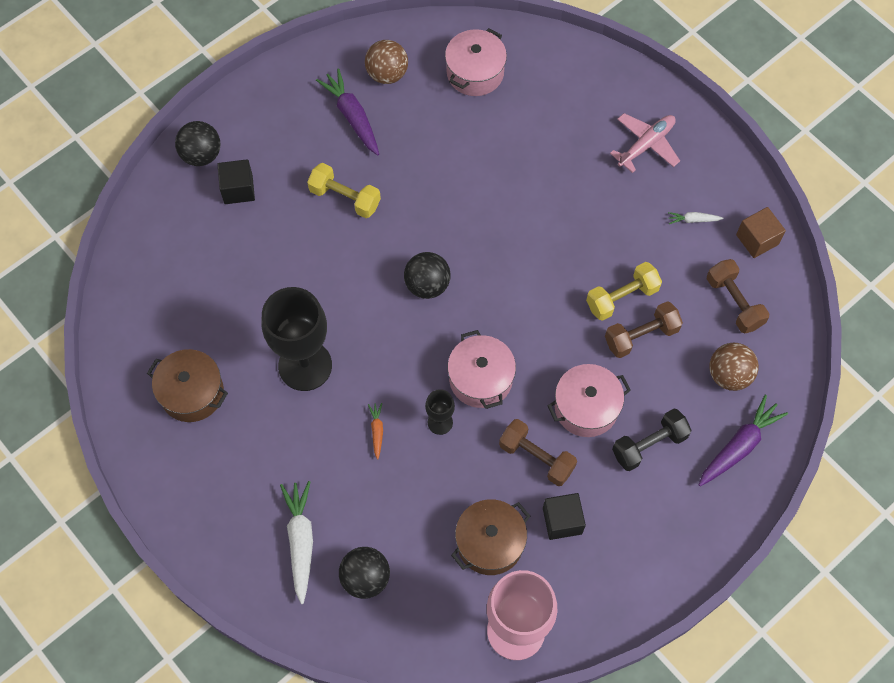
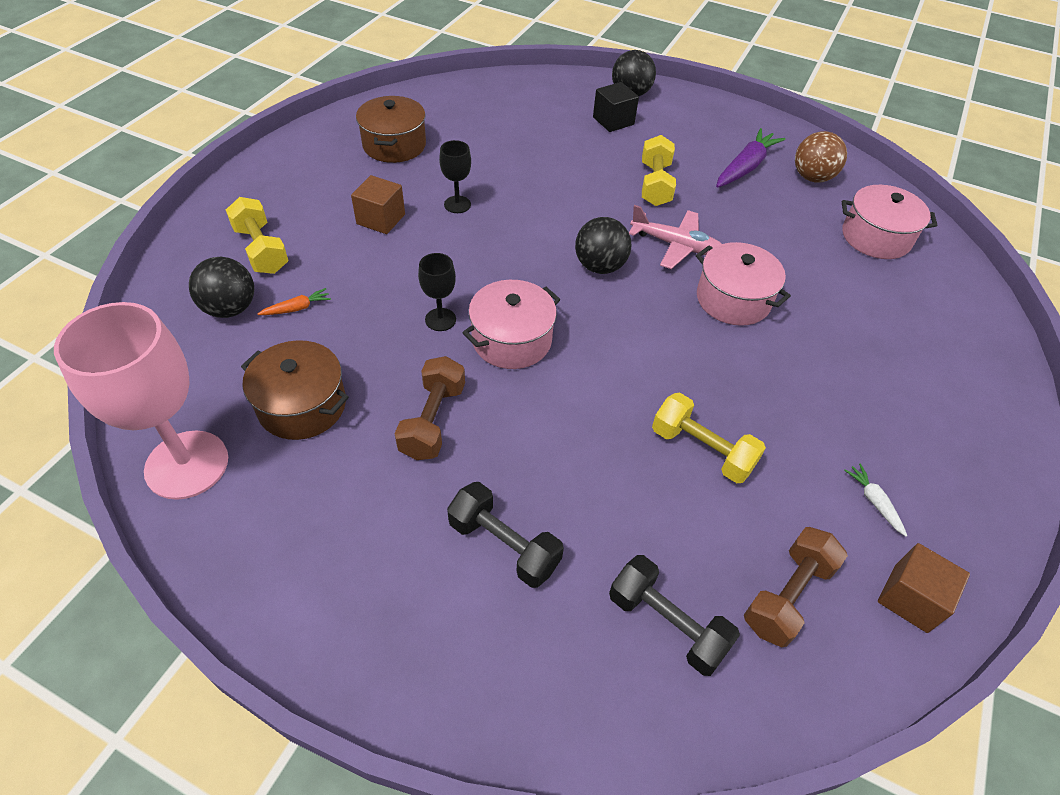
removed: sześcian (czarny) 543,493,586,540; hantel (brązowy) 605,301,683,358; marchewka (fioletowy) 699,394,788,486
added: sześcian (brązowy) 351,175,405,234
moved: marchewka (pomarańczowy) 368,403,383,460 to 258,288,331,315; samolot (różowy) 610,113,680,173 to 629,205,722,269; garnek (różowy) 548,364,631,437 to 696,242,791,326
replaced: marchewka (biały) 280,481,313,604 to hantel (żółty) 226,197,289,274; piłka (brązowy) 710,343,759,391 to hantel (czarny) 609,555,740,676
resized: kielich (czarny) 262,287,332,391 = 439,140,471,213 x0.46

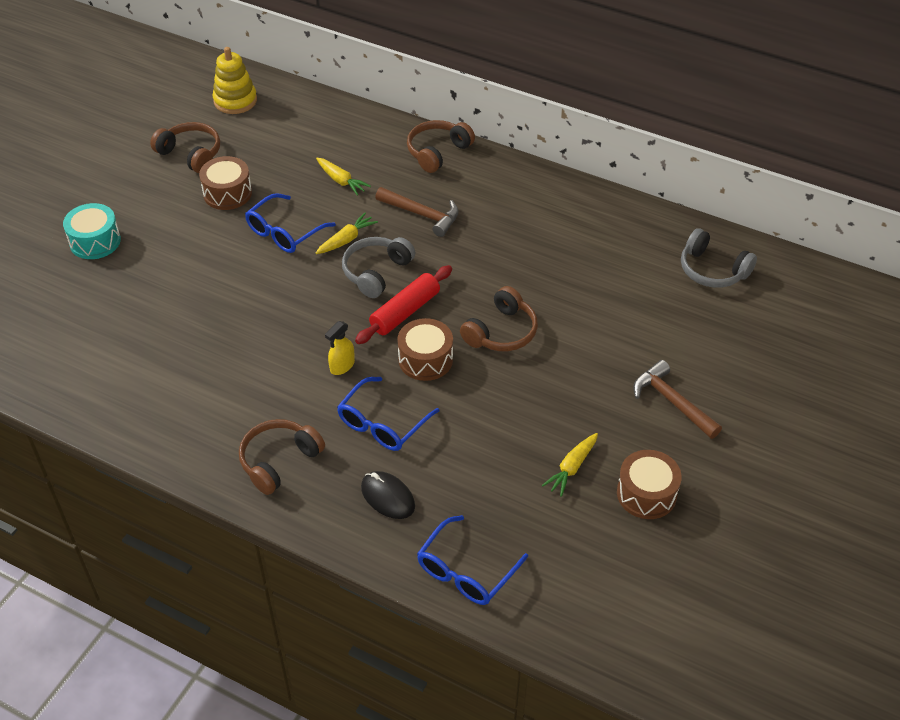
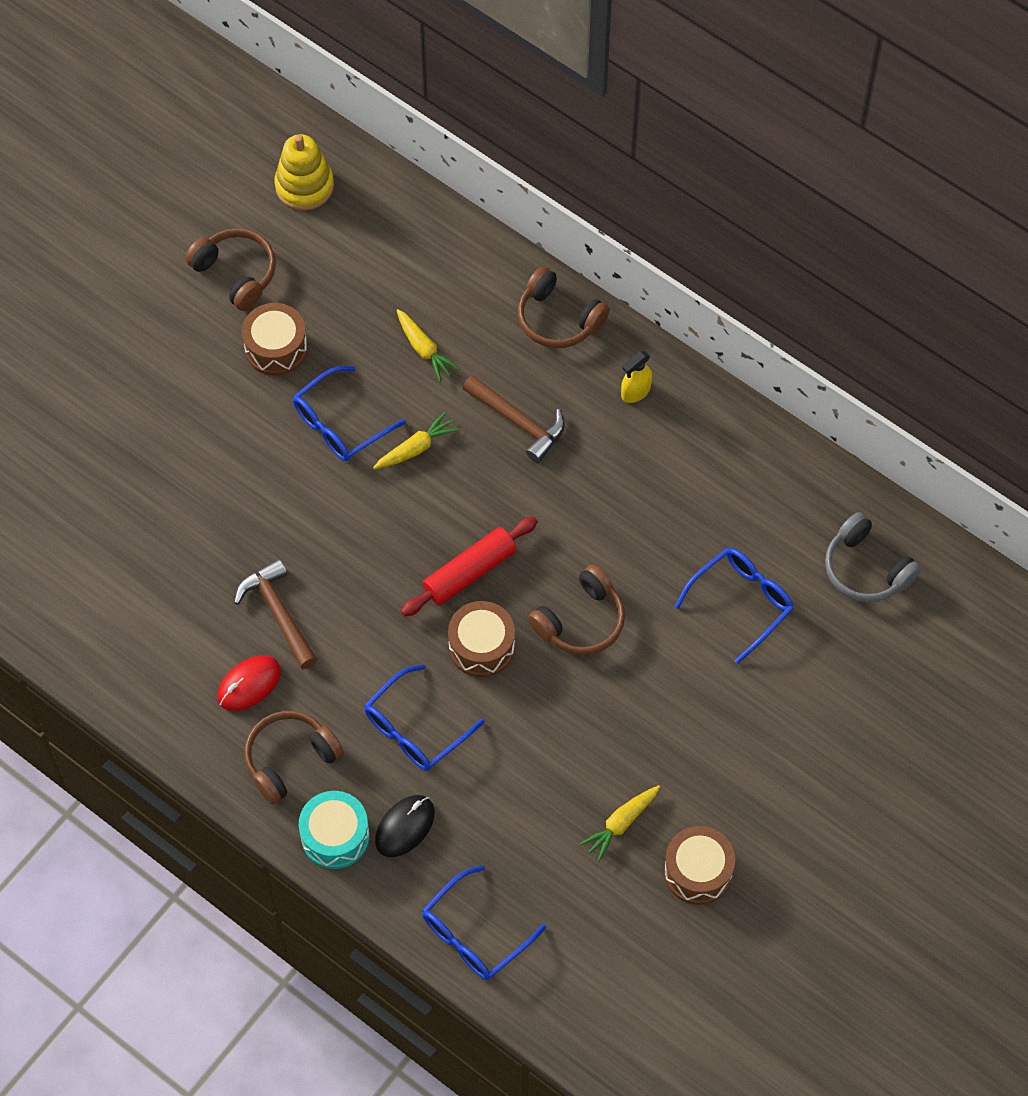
removed: słuchawki (szary) 342,237,416,298
added: myszka (czerwony) 217,655,281,711; okulary (niebieski) 674,548,794,664
moved: młotek (brązowy) 633,360,722,439 to 234,559,317,669; bęben (turkusowy) 63,203,121,259 to 299,791,369,869; spryskiwacz (żółty) 325,321,355,375 to 621,351,652,403
turned: myszka (czarny) 361,471,415,519 = 375,795,435,857 75 degrees clockwise; słuchawki (brązowy) 407,120,475,173 = 518,266,609,348 105 degrees counterclockwise

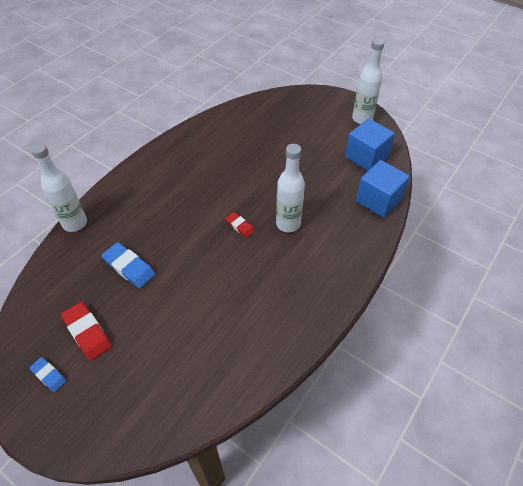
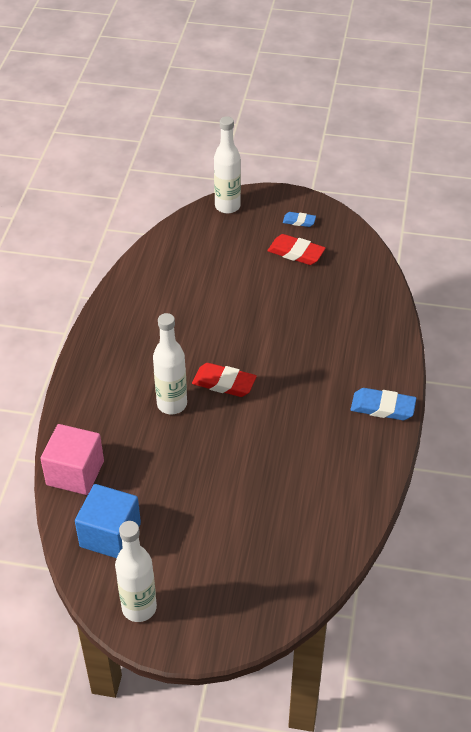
moved: butelka (biały) 31,143,87,232 to 214,116,241,214; gumka do mazania (niebieski) 101,242,155,288 to 351,388,417,420
recoloured: sześcian (niebieski) 356,160,410,218 to sześcian (różowy) 40,424,104,495
resized: gumka do mazania (czerwony) 225,212,255,238 = 192,363,257,397 x1.67

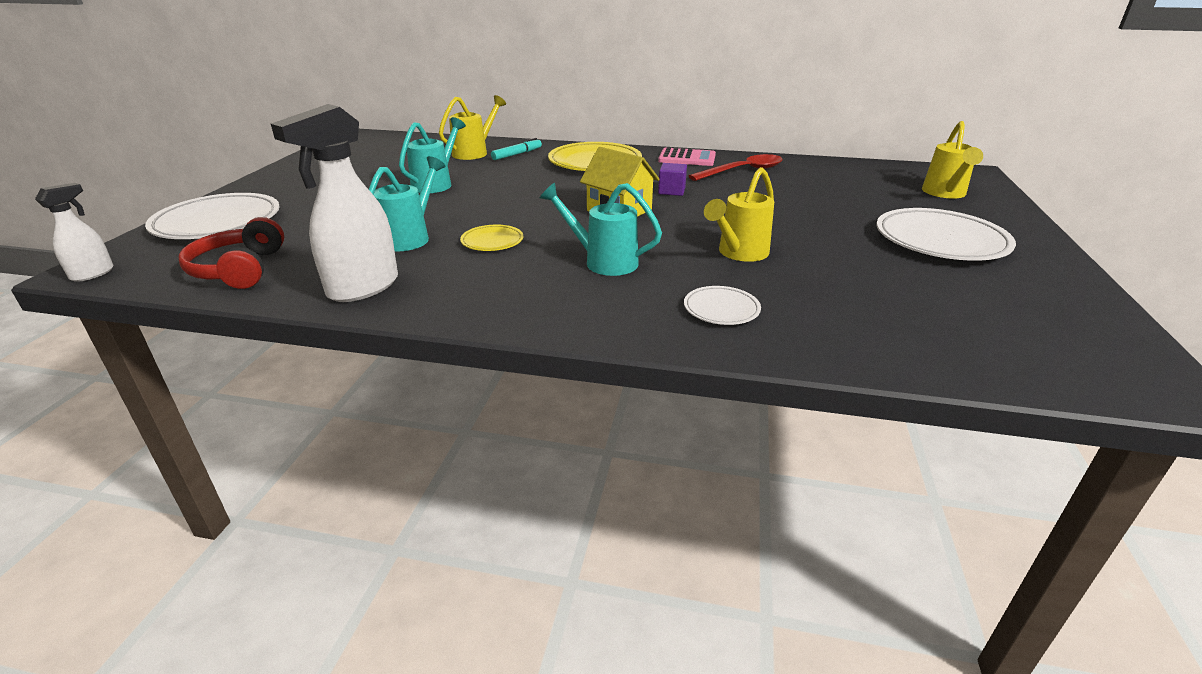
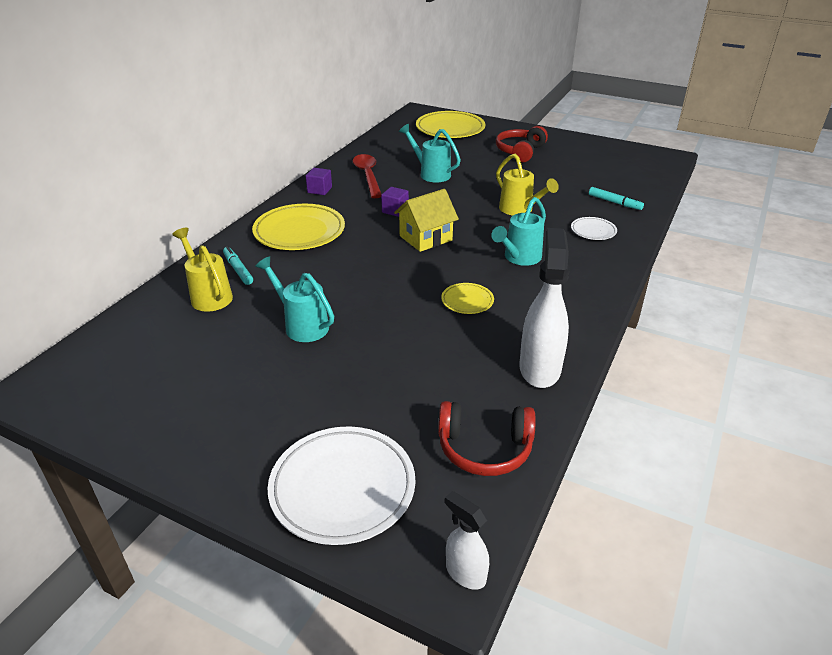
added: flamaster (turkusowy) 589,187,644,210
moved: konewka (turkusowy) 369,156,445,251 to 399,124,461,182
replaced: kalkulator (różowy) 658,147,716,166 to sześcian (fioletowy) 306,168,332,195; konewka (żółty) 922,121,983,199 to talerz (żółty) 416,111,485,138; talerz (biały) 876,208,1016,261 to słuchawki (czerwony) 496,126,548,163
turned: spryskiwacz (biały) 271,104,398,302 = 519,228,570,388 135 degrees counterclockwise

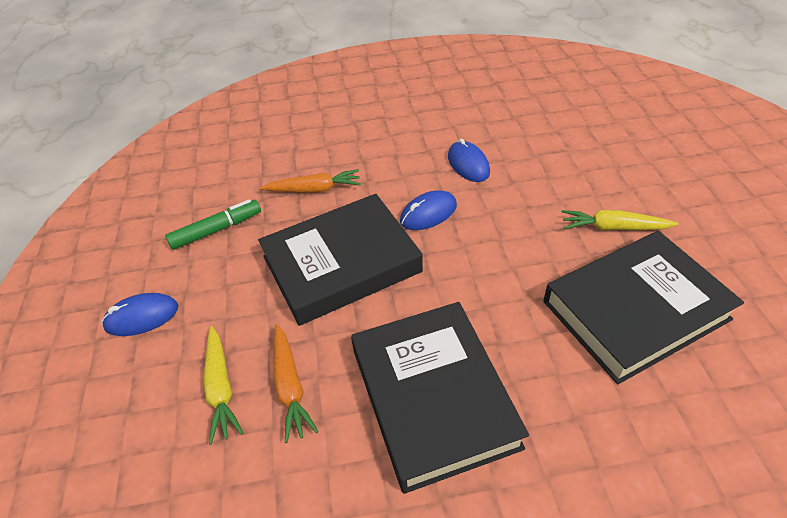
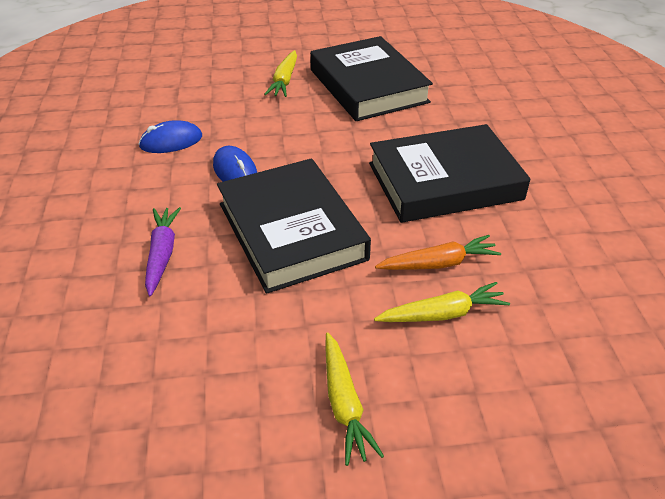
removed: flamaster (zielony) 165,199,261,250
replaced: myszka (niebieski) 102,293,179,336 to marchewka (żółty) 325,333,384,466
recoloured: marchewka (pomarańczowy) 260,169,361,193 to marchewka (fioletowy) 145,207,181,296

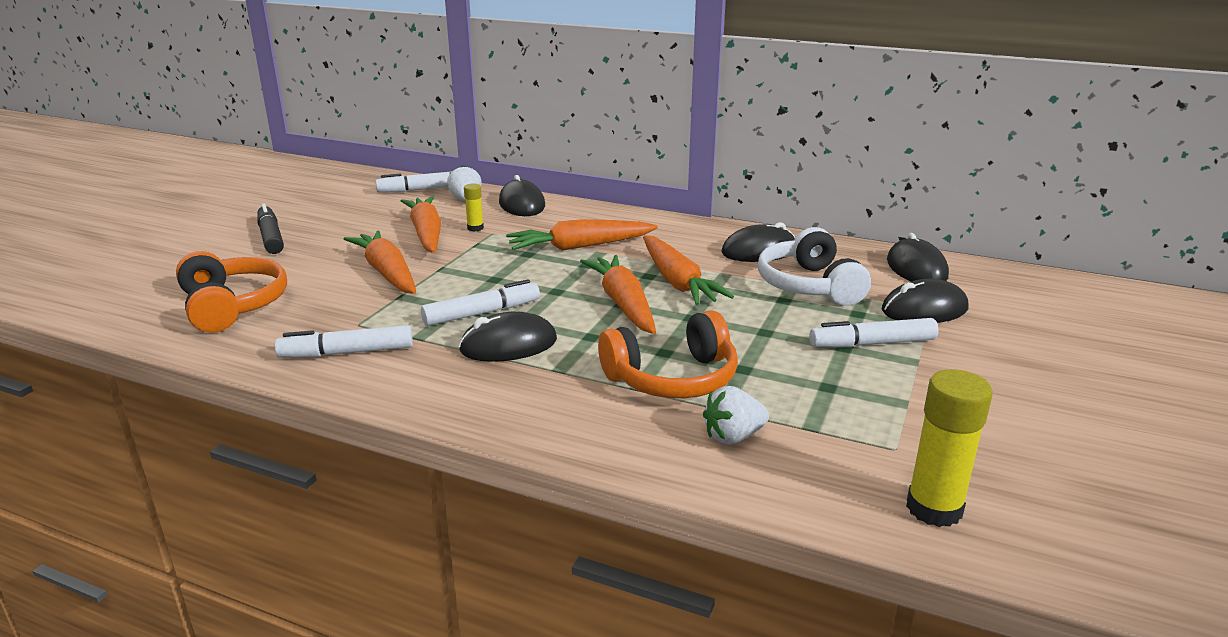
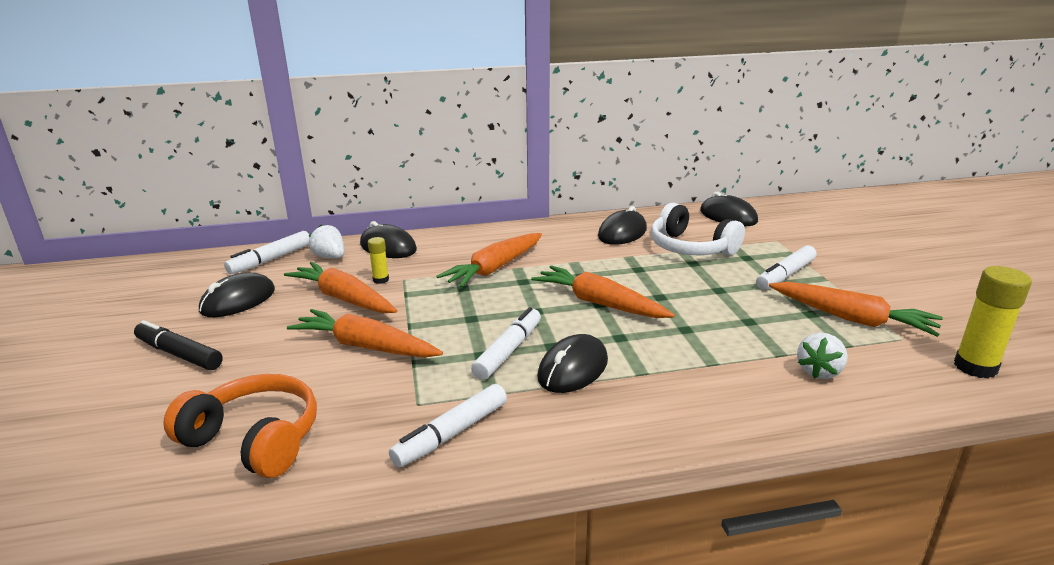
removed: słuchawki (pomarańczowy) 598,310,738,398
moved: myszka (czarny) 882,279,968,323 to 199,272,275,317; marchewka (pomarańczowy) 643,236,734,305 to 769,282,943,337

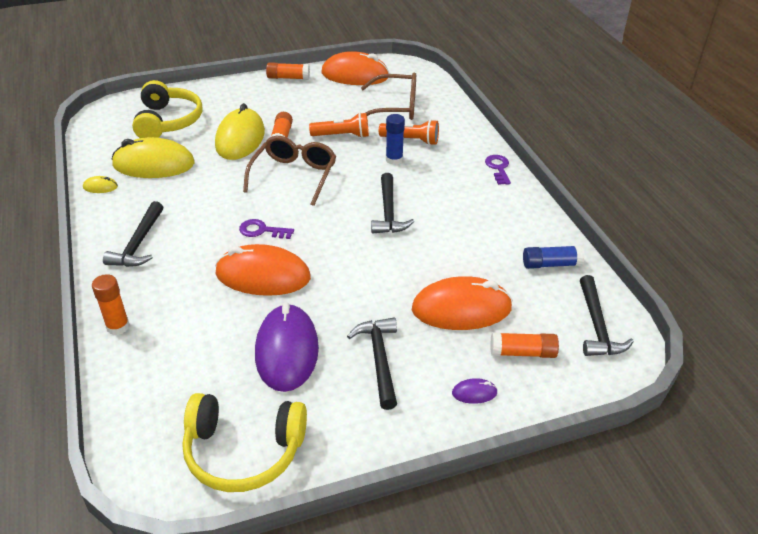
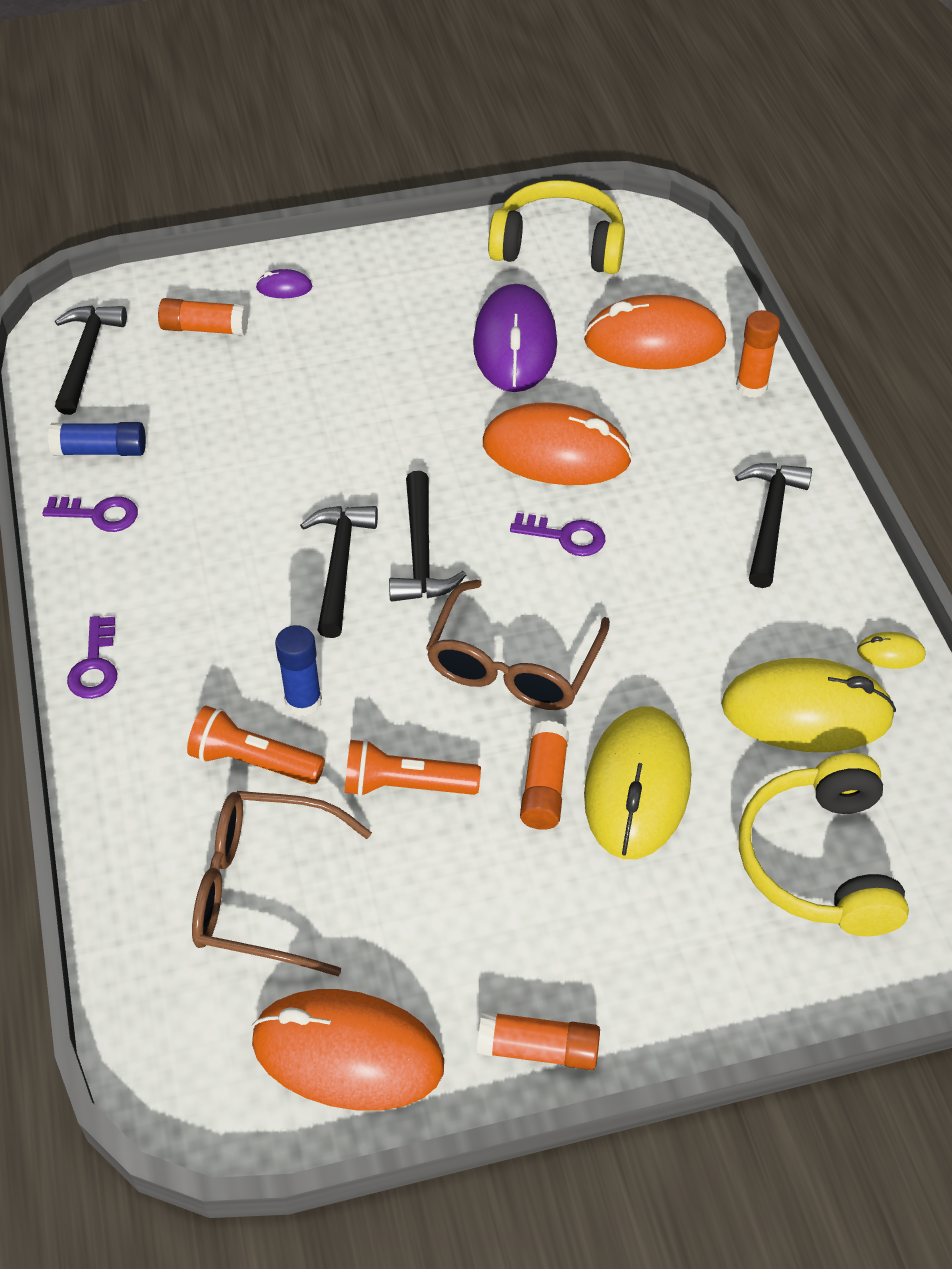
added: klucz (fioletowy) 42,496,138,532
moved: młotek (czarny) 347,317,397,410 to 389,471,466,602; myszka (pomarańczowy) 412,276,513,330 to 584,295,726,370

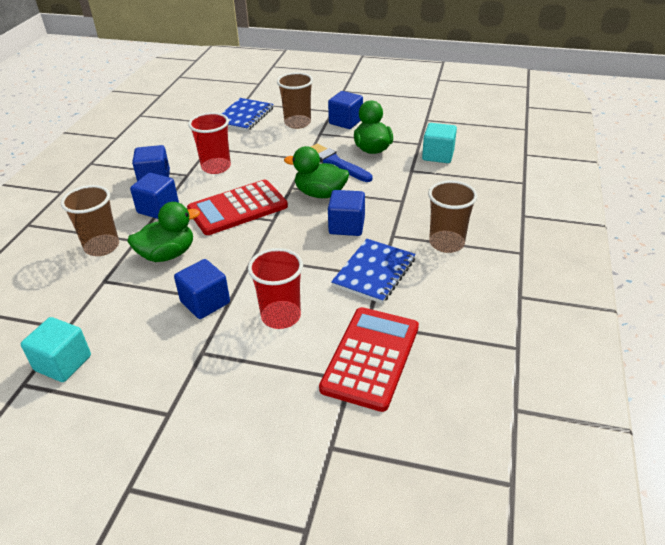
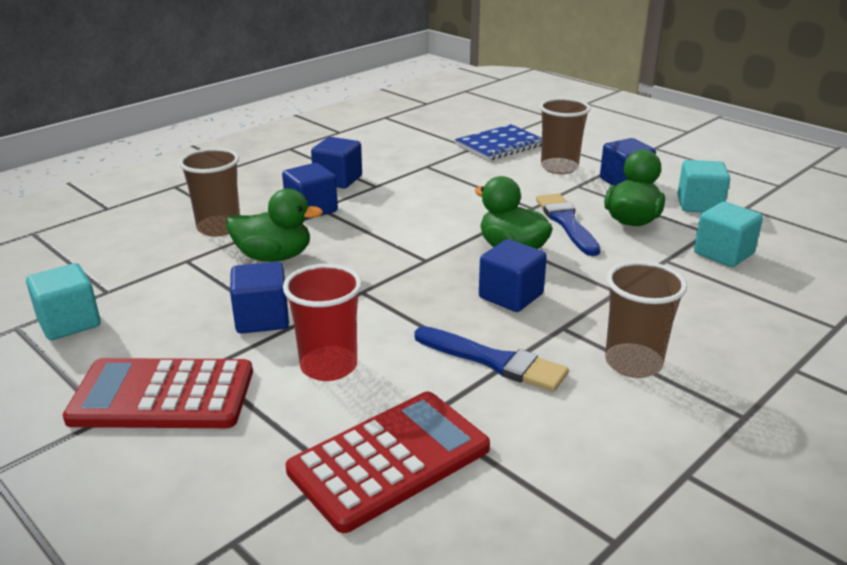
removed: szklanka (czerwony) 188,112,231,174
added: sześcian (turkusowy) 677,160,730,213
moved: kalkulator (czerwony) 187,180,288,235 to 63,358,253,428
replaced: zeszyt (niebieski) 331,239,416,304 to pędzel (niebieski) 414,326,569,392

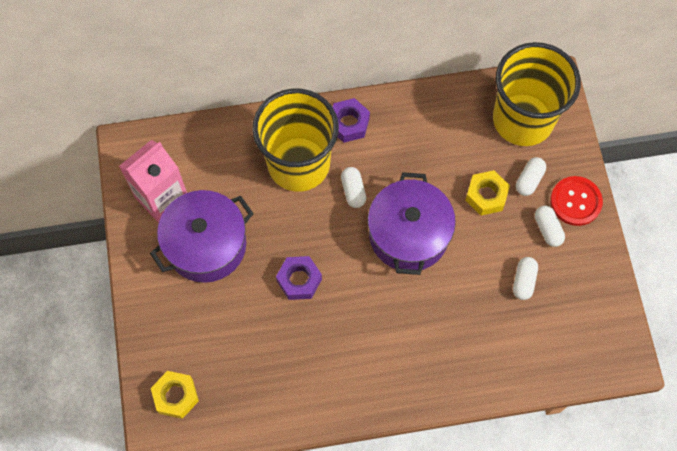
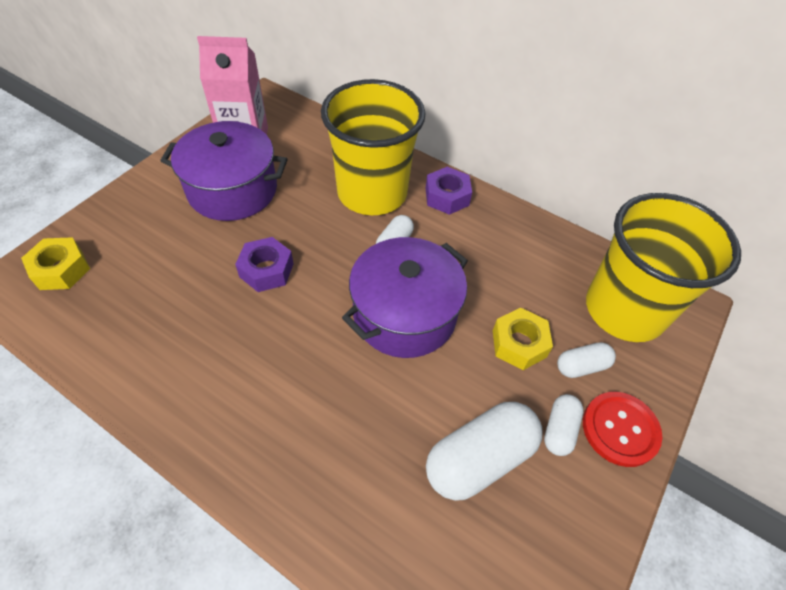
resized: kapsułka (biały) 513,257,538,300 = 426,402,543,501 x1.88

